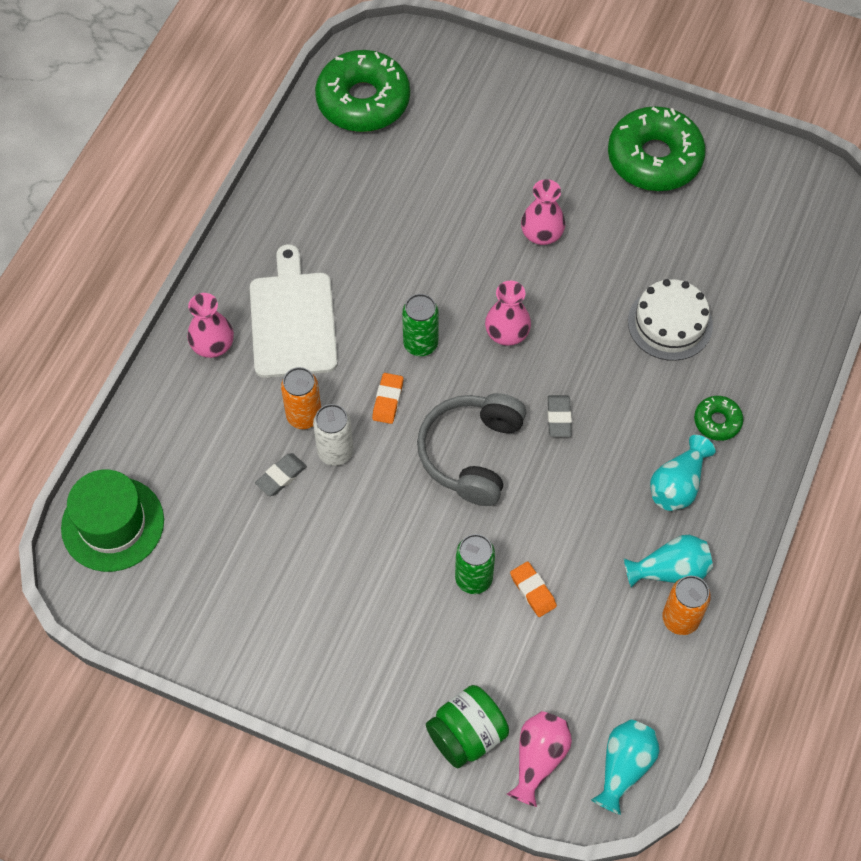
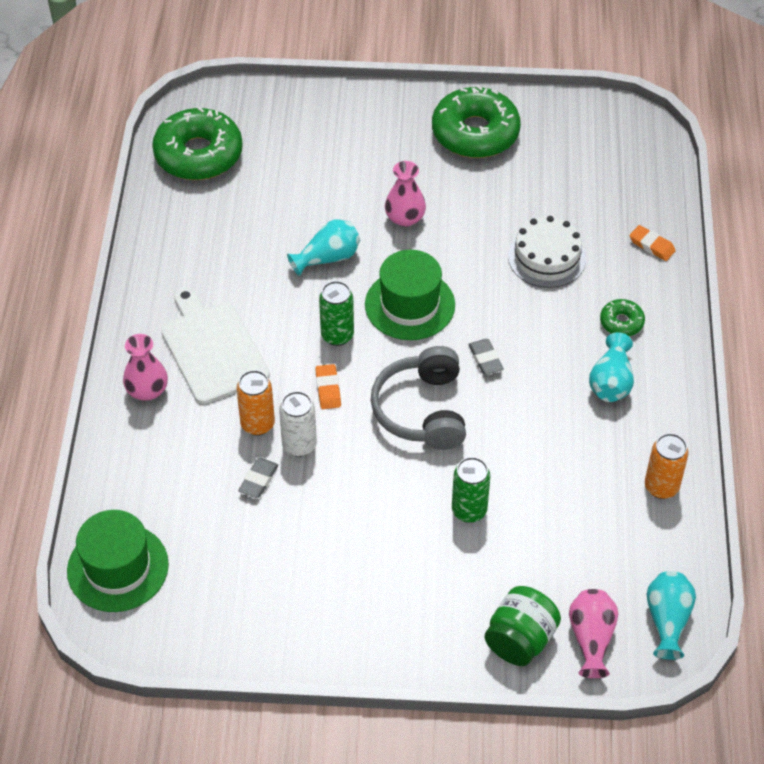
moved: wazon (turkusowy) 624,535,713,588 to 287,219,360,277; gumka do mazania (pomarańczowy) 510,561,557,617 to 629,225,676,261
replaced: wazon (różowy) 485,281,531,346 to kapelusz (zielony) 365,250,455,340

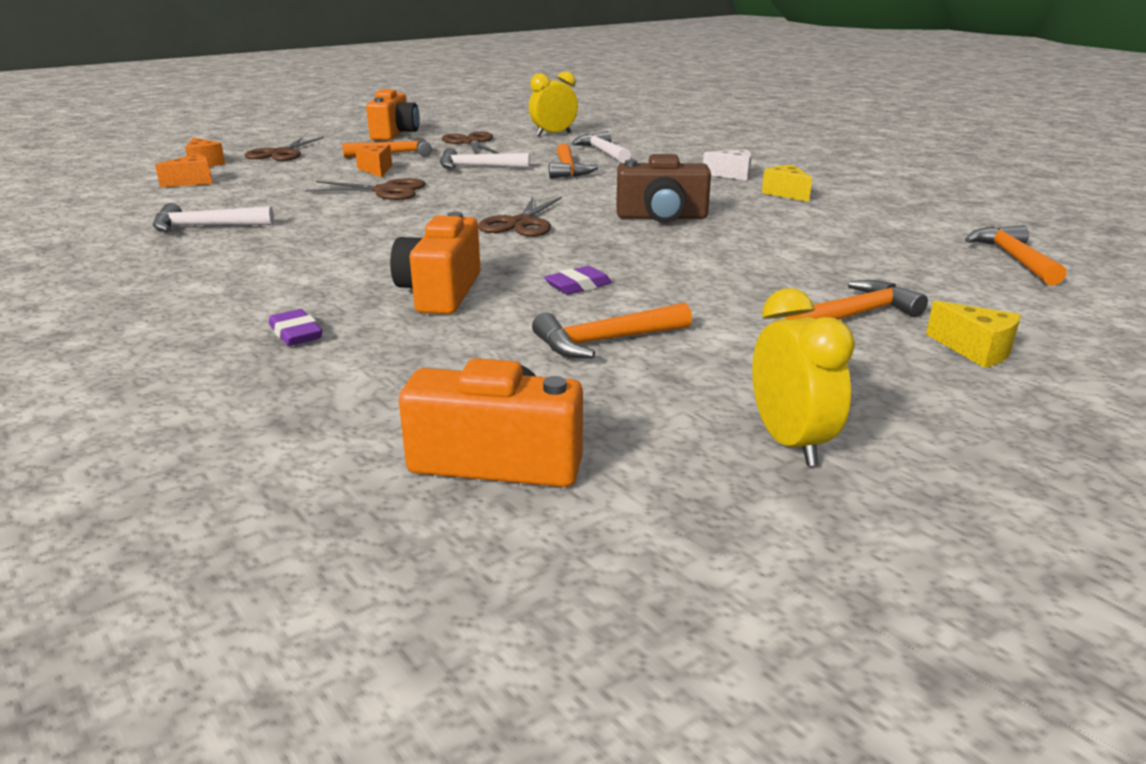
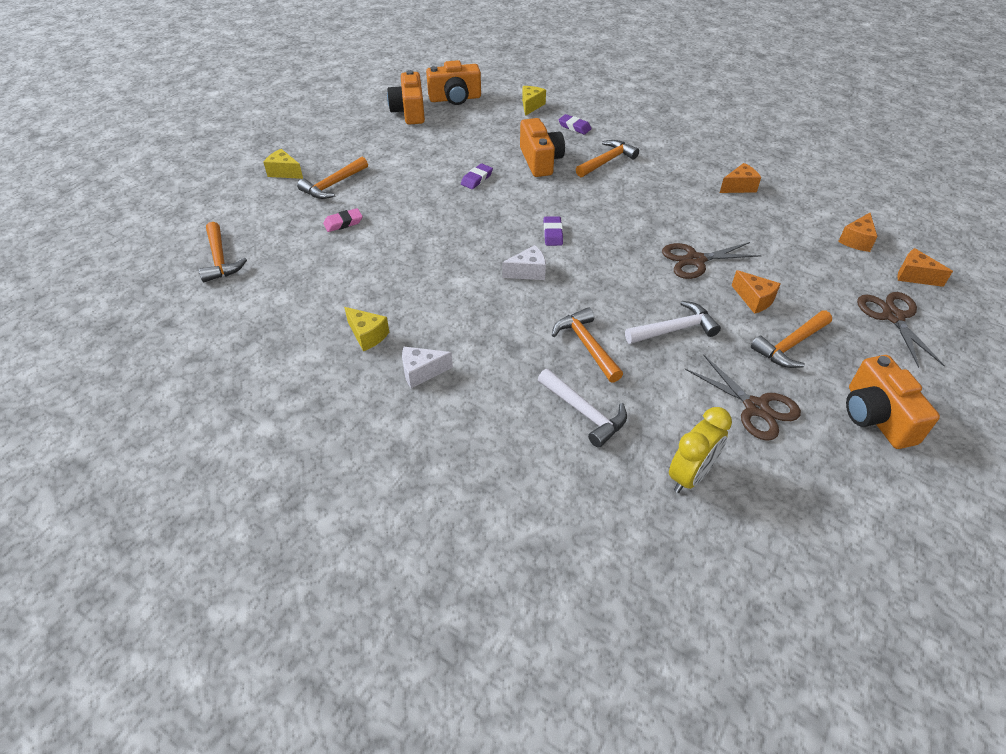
removed: aparat fotograficzny (brązowy) 616,154,711,223; budzik (żółty) 752,288,855,466
added: gumka do mazania (różowy) 323,208,363,232; aparat fotograficzny (pomarańczowy) 387,70,425,124; ser (biały) 502,245,546,280; ser (żółty) 522,86,546,116
moved: młotek (pomarańczowy) 532,302,692,358 to 576,140,639,177
replaced: nożyczki (brązowy) 478,197,562,237 to gumka do mazania (fioletowy) 544,217,563,246; młotek (biały) 153,203,274,232 to ser (pomarańczowy) 720,163,761,193

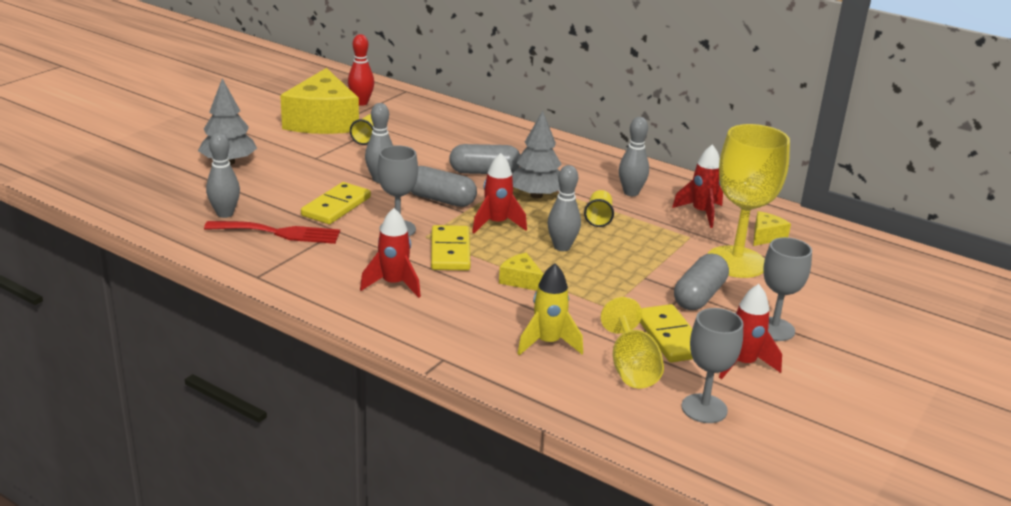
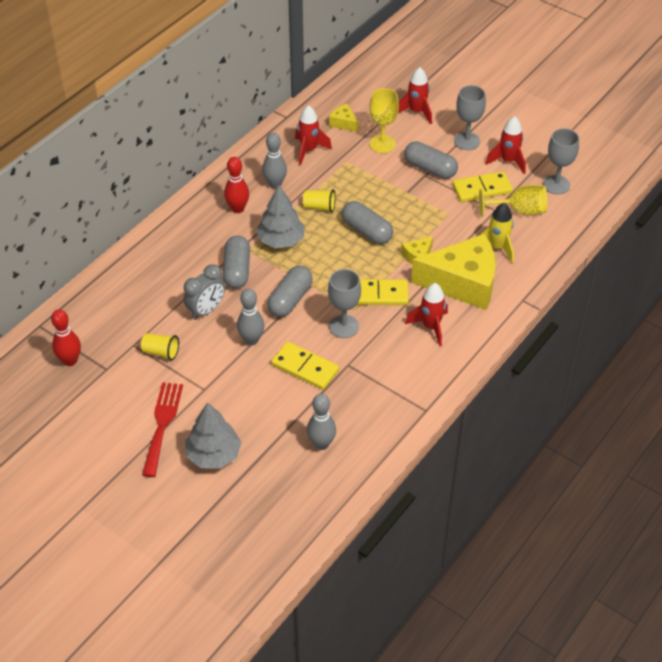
added: budzik (szary) 184,264,225,320; kręgiel (czerwony) 224,157,249,213
moved: widelec (czerwony) 204,221,340,244 to 142,382,183,477; rakieta (czerwony) 472,153,527,233 to 398,67,432,124; ser (żółty) 280,68,359,134 to 411,234,496,310
replaced: kręgiel (szary) 547,165,581,251 to kapsułka (szary) 342,201,393,244
resized: kielich (żółty) 708,124,790,278 = 370,88,399,153 x0.62

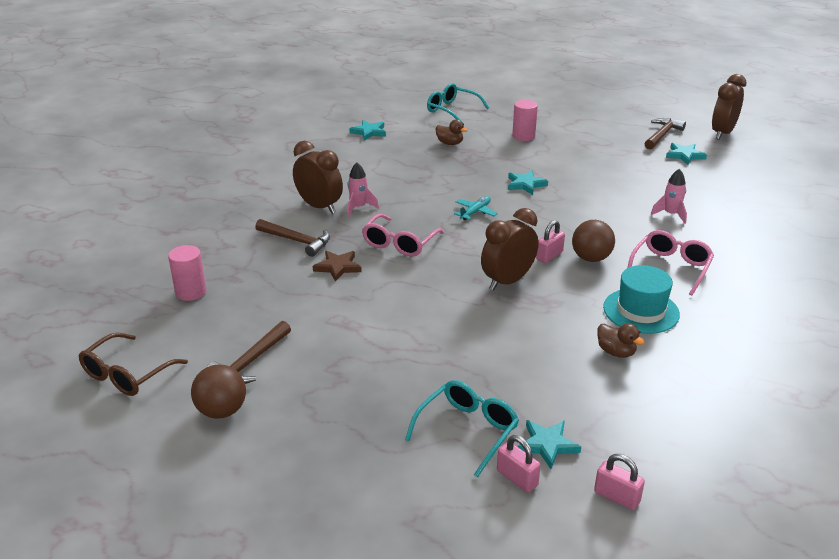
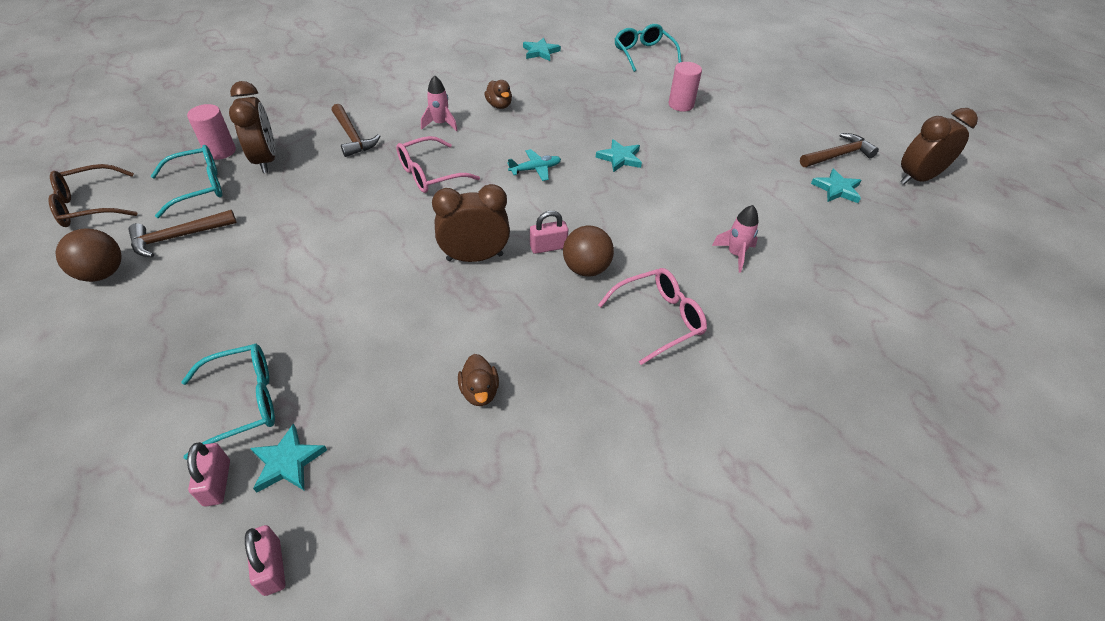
removed: gwiazda (brązowy) 313,250,362,282; kapelusz (turkusowy) 603,265,680,334
added: okulary (turkusowy) 151,145,222,218
moved: budzik (brązowy) 293,141,343,213 to 229,81,276,173; kaczka (brązowy) 435,119,468,145 to 484,80,512,109

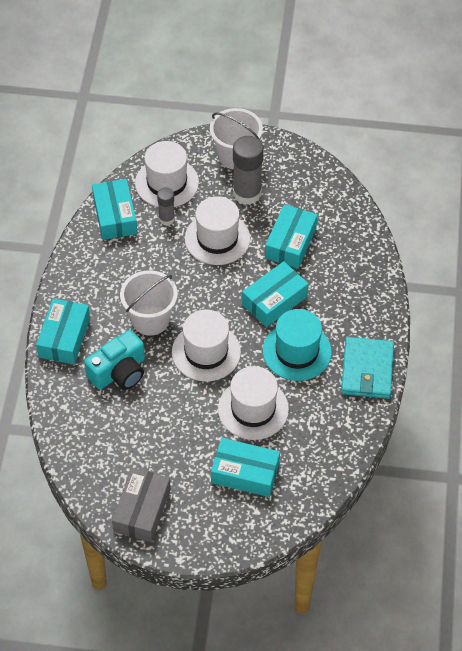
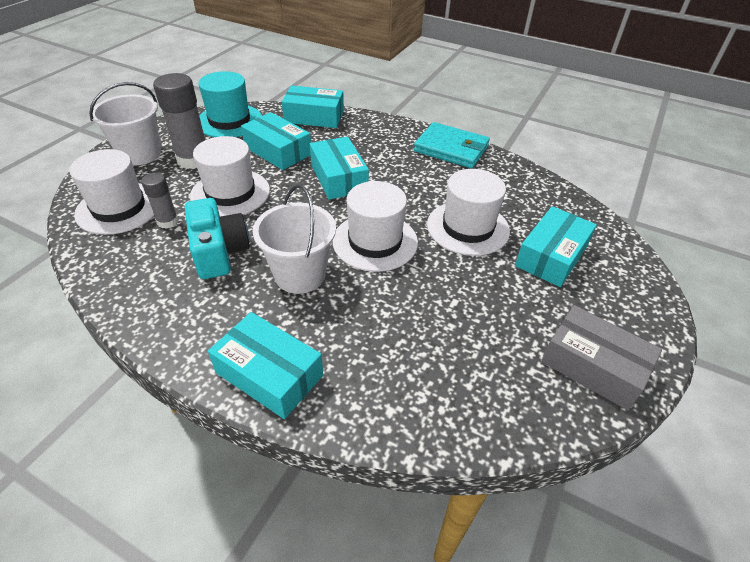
moved: aparat fotograficzny (turkusowy) 84,330,145,390 to 185,198,250,279; kapelusz (turkusowy) 263,309,332,381 to 198,71,262,137; pudełko (turkusowy) 92,179,137,240 to 282,86,344,128

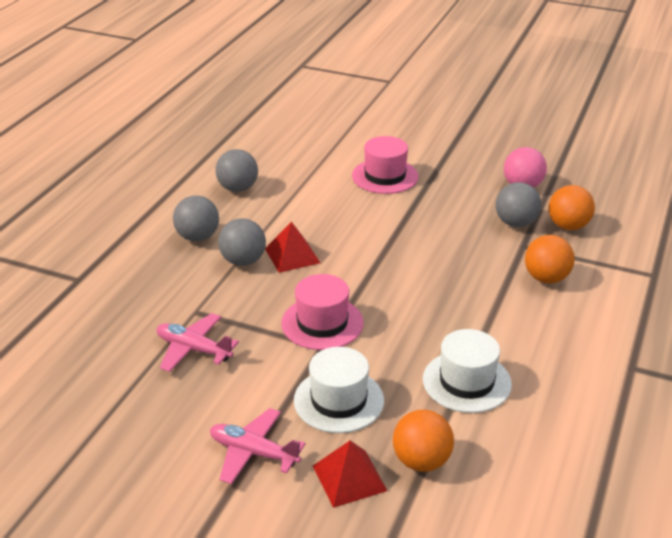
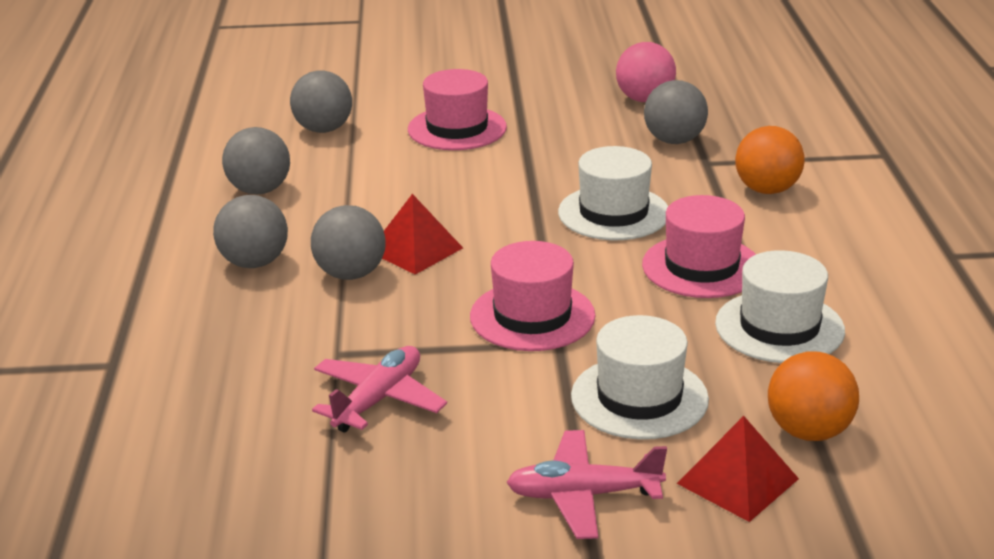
removed: piłka (pomarańczowy) 549,185,595,230
added: piłka (szary) 290,71,352,133; kapelusz (biały) 558,146,668,240; kapelusz (różowy) 642,195,756,298
turned: samolot (różowy) 157,313,239,372 = 312,346,447,433 120 degrees clockwise

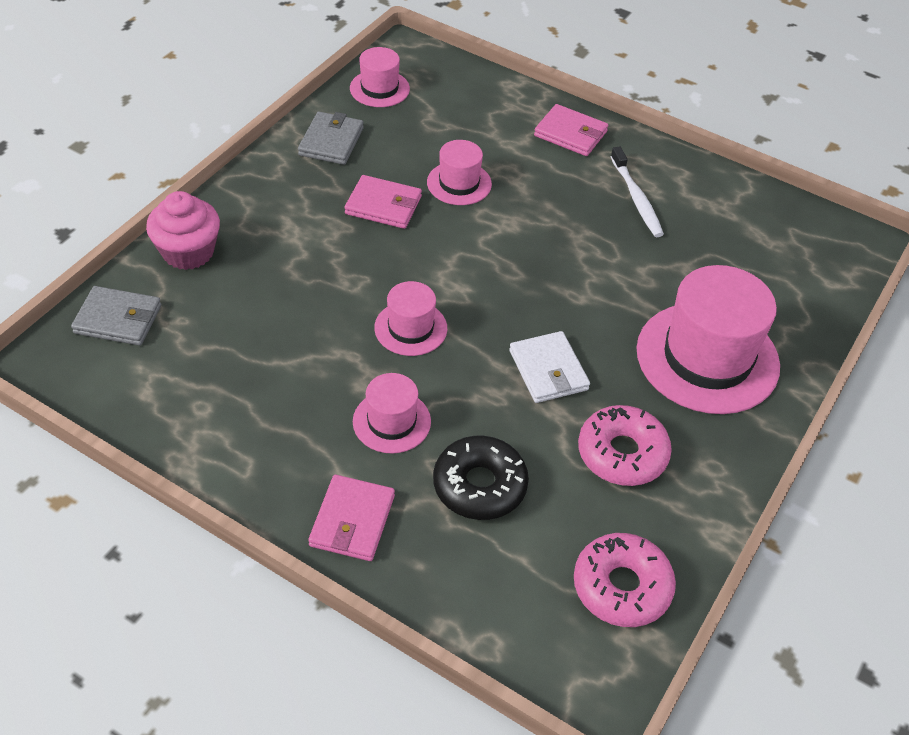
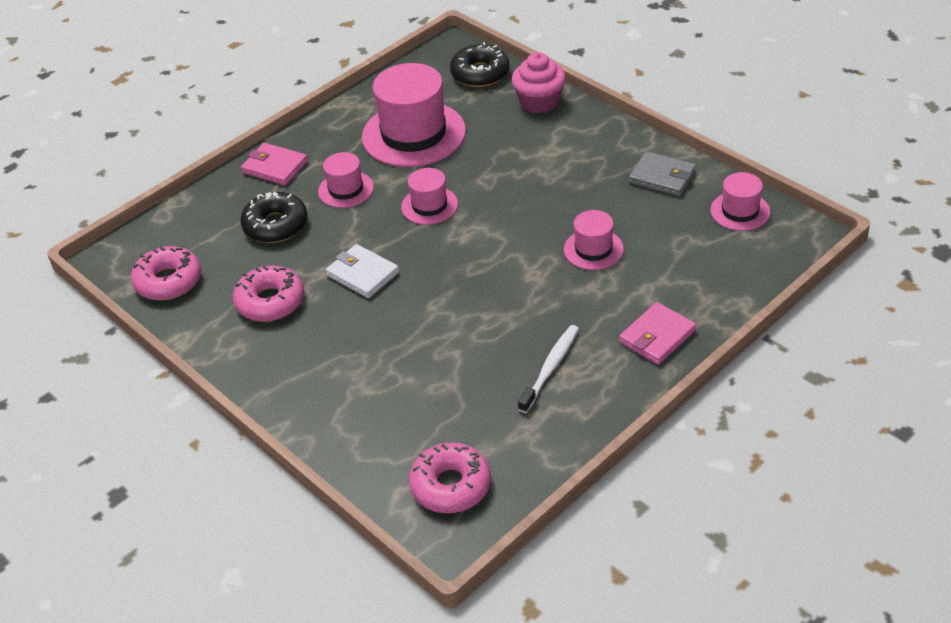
removed: portfel (różowy) 345,175,422,229
added: donut (różowy) 409,443,491,513
moved: kapelusz (różowy) 636,265,780,414 to 362,63,466,167
replaced: portfel (szary) 71,286,161,346 to donut (czarny) 450,42,509,87
turned: portfel (biały) 509,331,590,403 = 326,244,399,298 45 degrees clockwise; szczoteczka do zębów (biały) 611,147,664,237 = 518,325,579,413 120 degrees clockwise

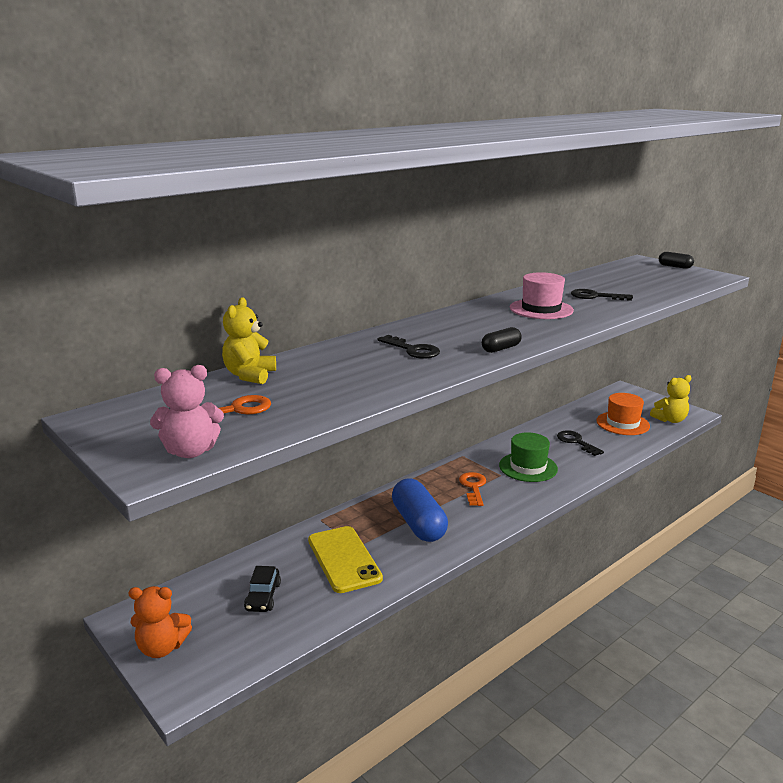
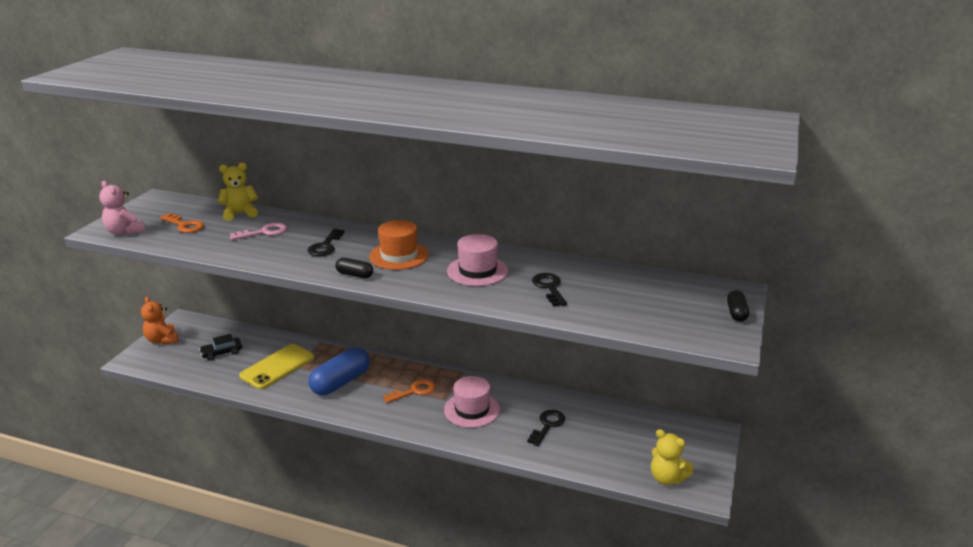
added: klucz (różowy) 230,223,287,240
moved: kapelusz (pomarańczowy) 596,393,650,435 to 369,220,429,270
recoloured: kapelusz (zielony) 499,432,558,482 to kapelusz (różowy) 444,376,500,428

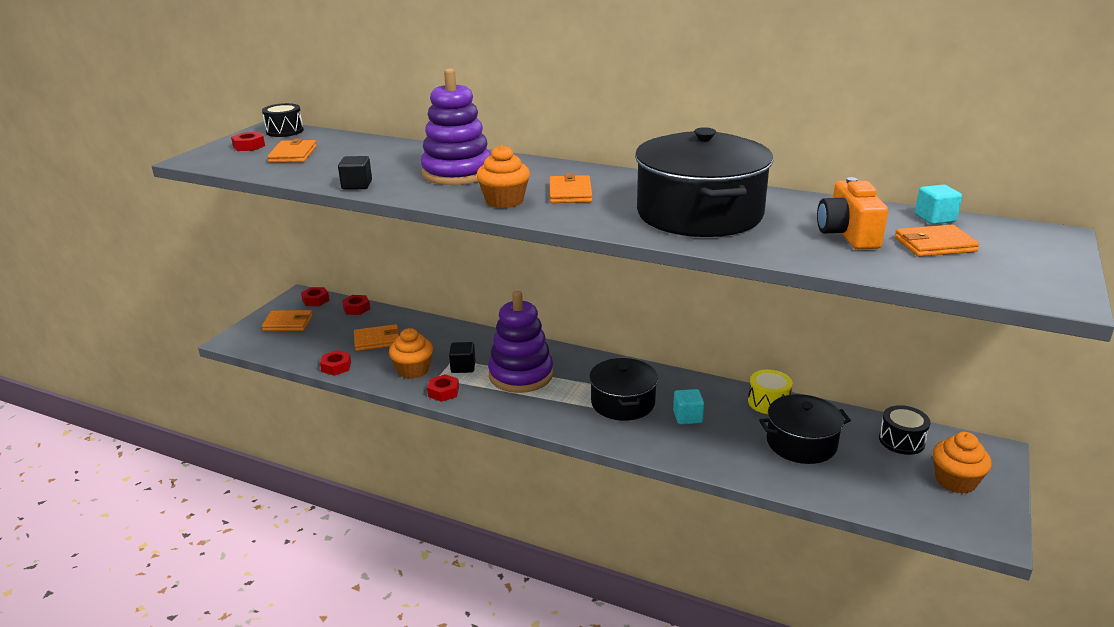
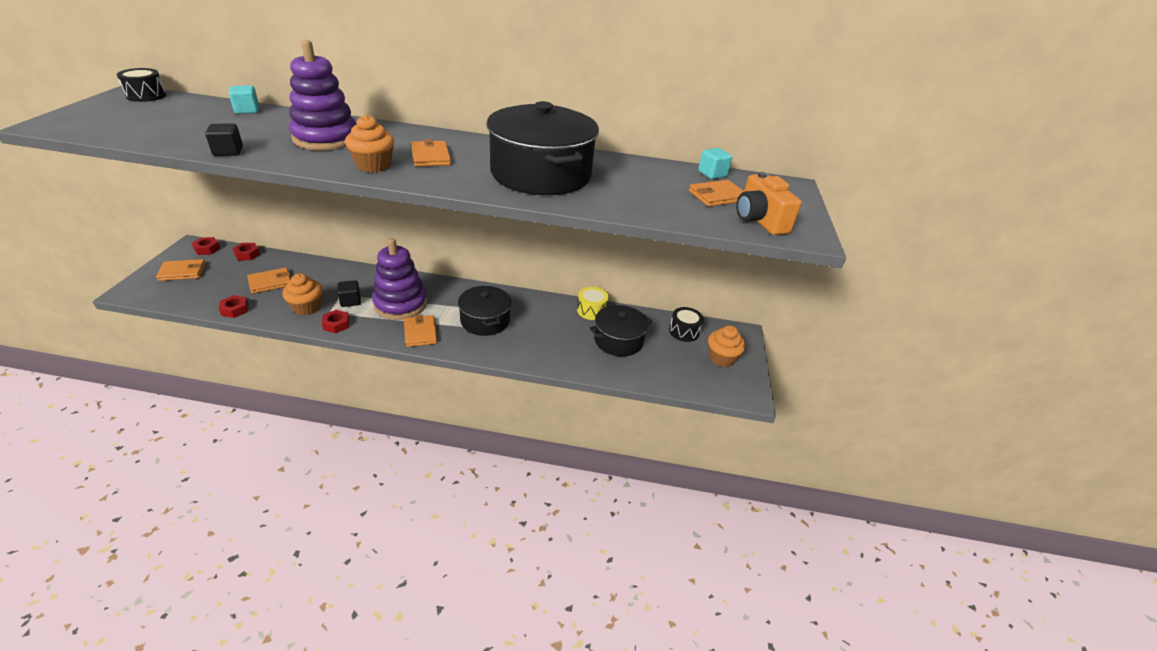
removed: nakrętka (czerwony) 231,132,265,151
moved: sześcian (turkusowy) 673,389,704,424 to 229,86,259,114; portfel (pomarańczowy) 267,138,317,163 to 404,315,437,347; aparat fotograficzny (pomarańczowy) 817,177,888,249 to 736,172,802,235

